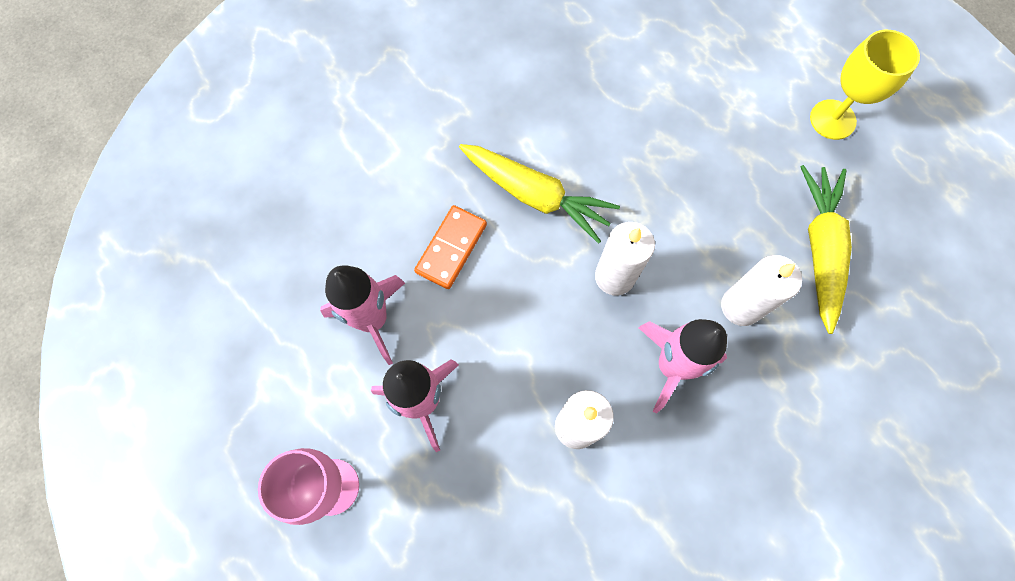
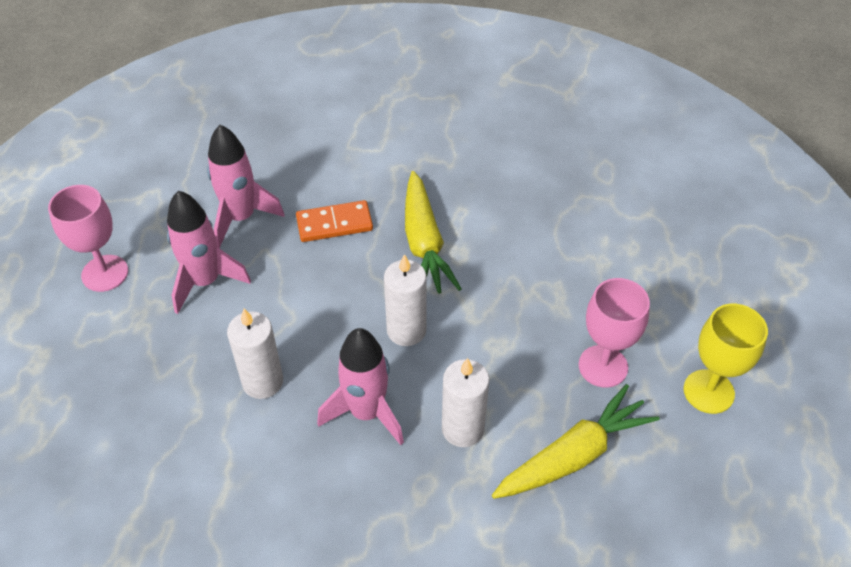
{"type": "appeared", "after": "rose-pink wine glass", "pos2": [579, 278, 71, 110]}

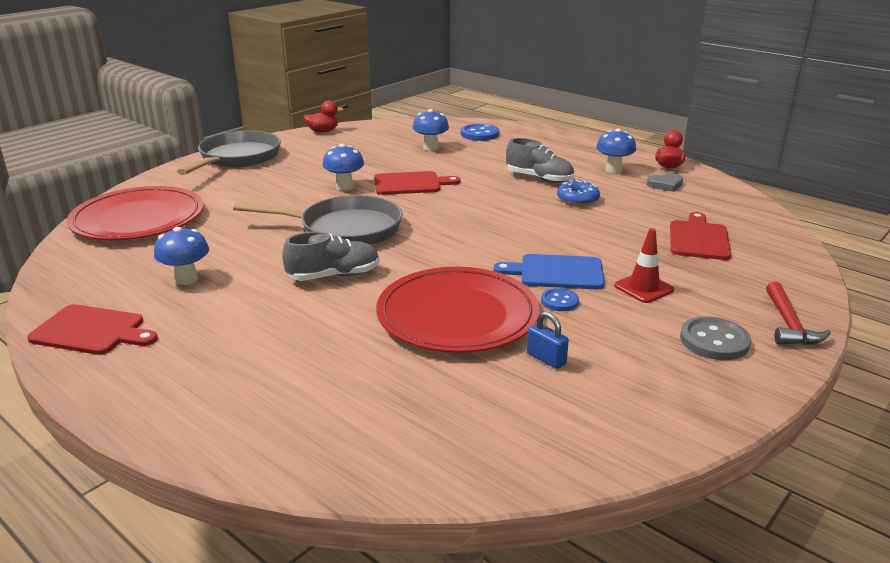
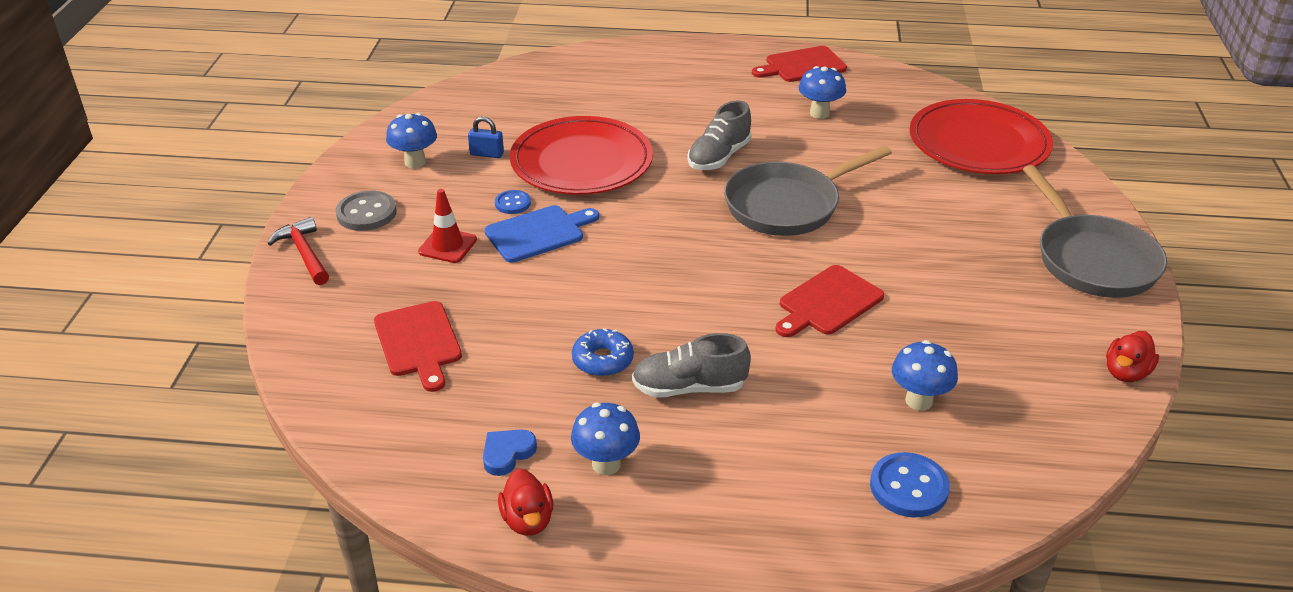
{"type": "relocated", "before": "royal blue fungus", "pos1": [323, 144, 41, 47], "pos2": [386, 113, 51, 55]}
{"type": "colour", "before": "ash-grey heart", "after": "royal blue heart", "pos1": [647, 173, 36, 19], "pos2": [483, 429, 54, 47]}

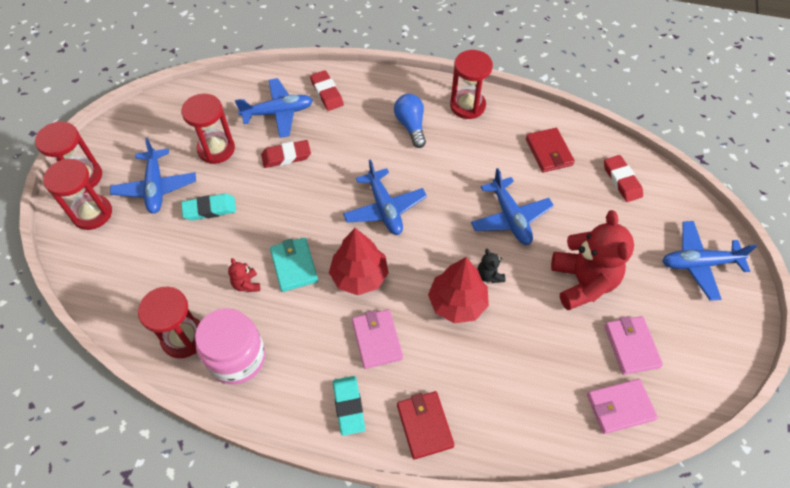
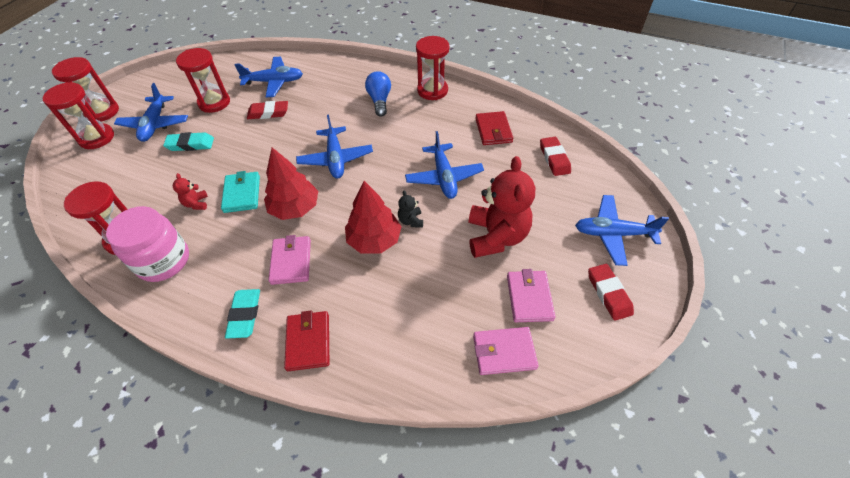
{"type": "relocated", "before": "crimson eraser", "pos1": [310, 70, 34, 41], "pos2": [588, 264, 46, 57]}

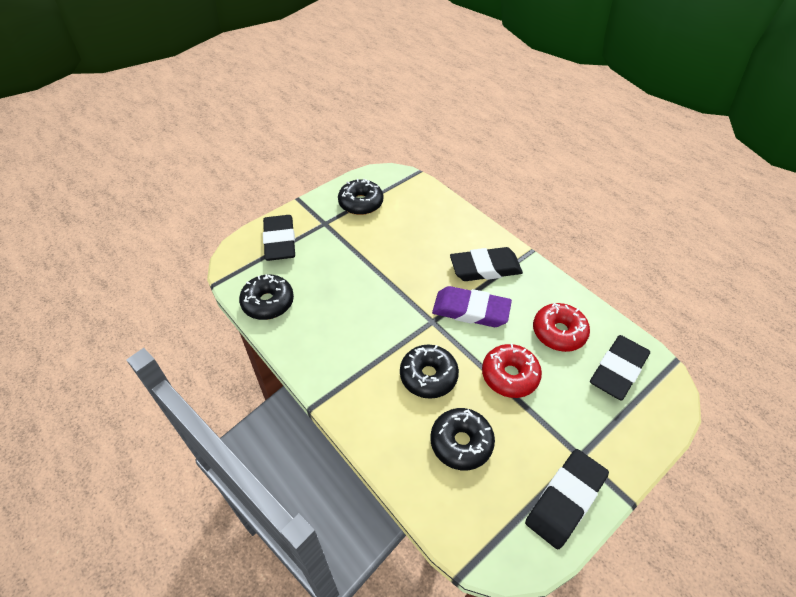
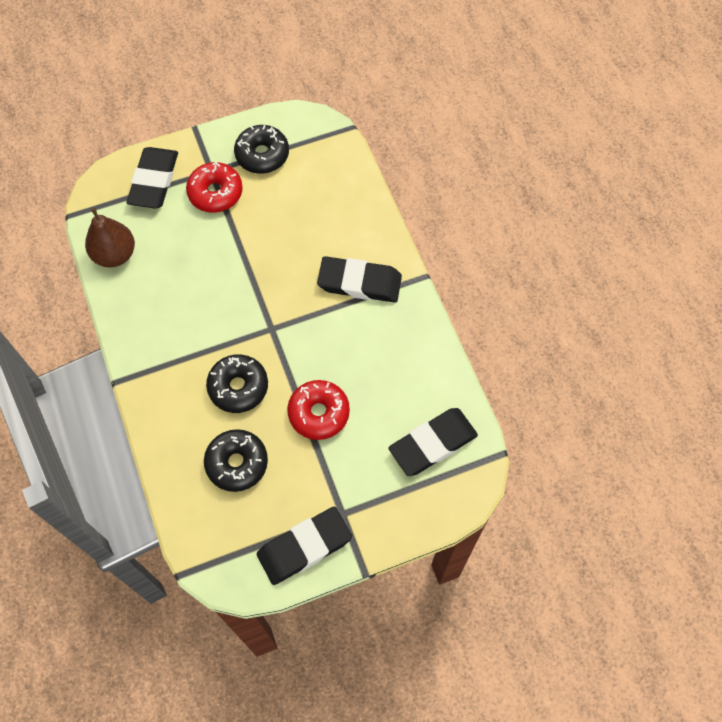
{"type": "exchanged", "before": "black donut", "after": "brown pear", "pos1": [239, 274, 55, 46], "pos2": [85, 207, 50, 60]}
{"type": "missing", "before": "royal purple eraser", "pos1": [432, 286, 80, 41]}
{"type": "relocated", "before": "crimson donut", "pos1": [533, 303, 57, 49], "pos2": [186, 162, 57, 51]}

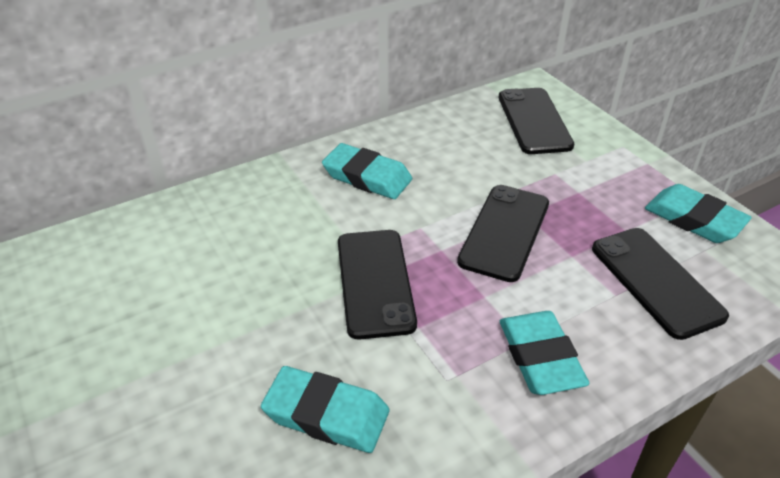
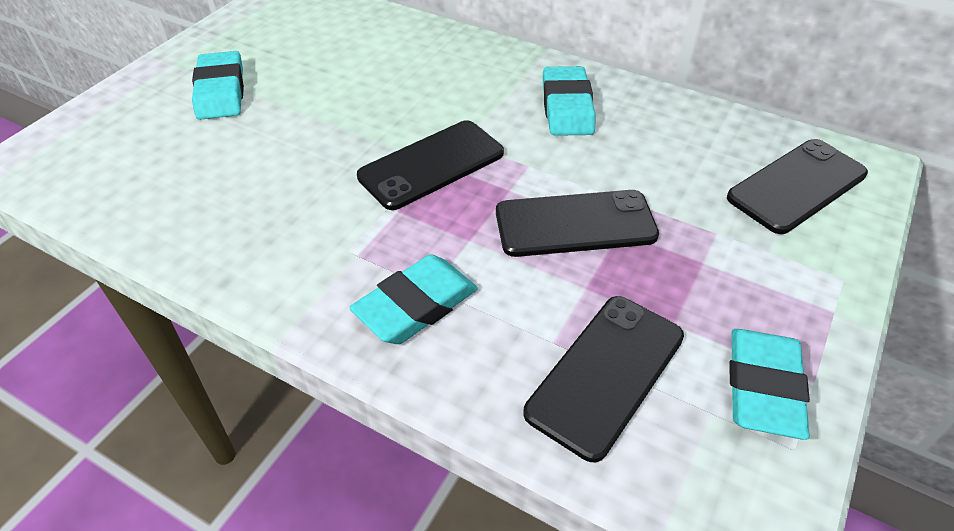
{"type": "relocated", "before": "turquoise eraser", "pos1": [261, 366, 129, 87], "pos2": [192, 51, 52, 69]}

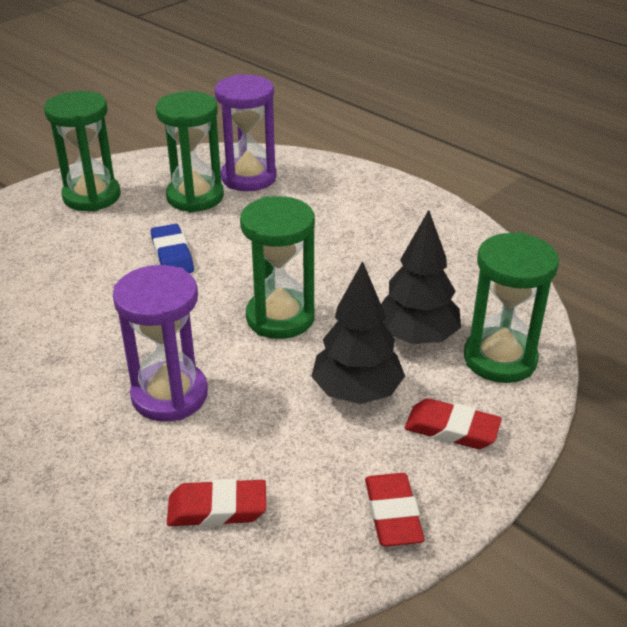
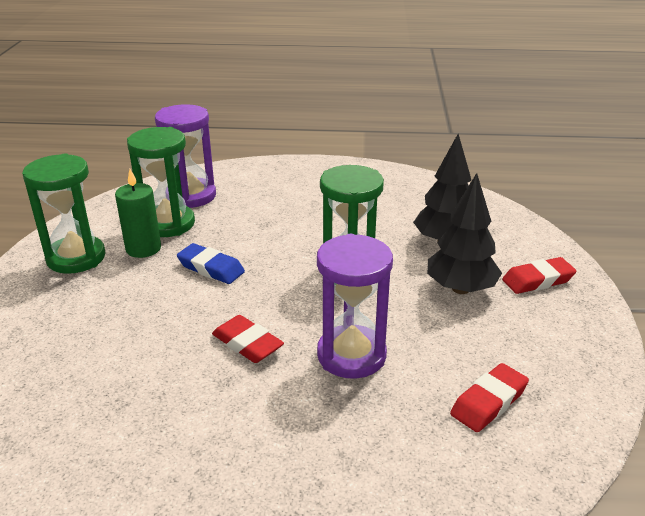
{"type": "missing", "before": "leaf-green sandglass", "pos1": [464, 232, 95, 151]}
{"type": "relocated", "before": "crimson eraser", "pos1": [365, 473, 60, 73], "pos2": [212, 315, 72, 48]}
{"type": "appeared", "after": "leaf-green wax candle", "pos2": [115, 169, 46, 89]}

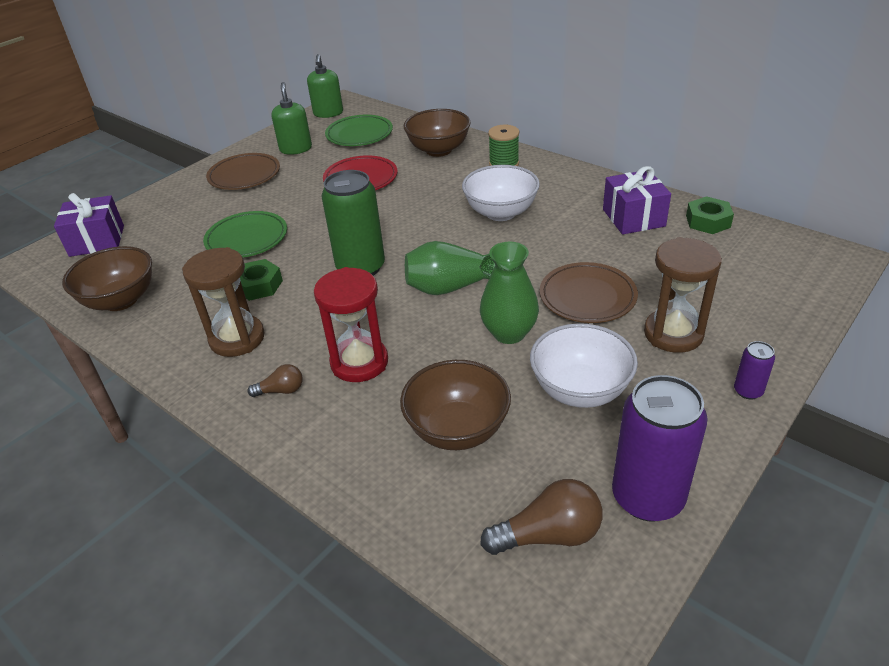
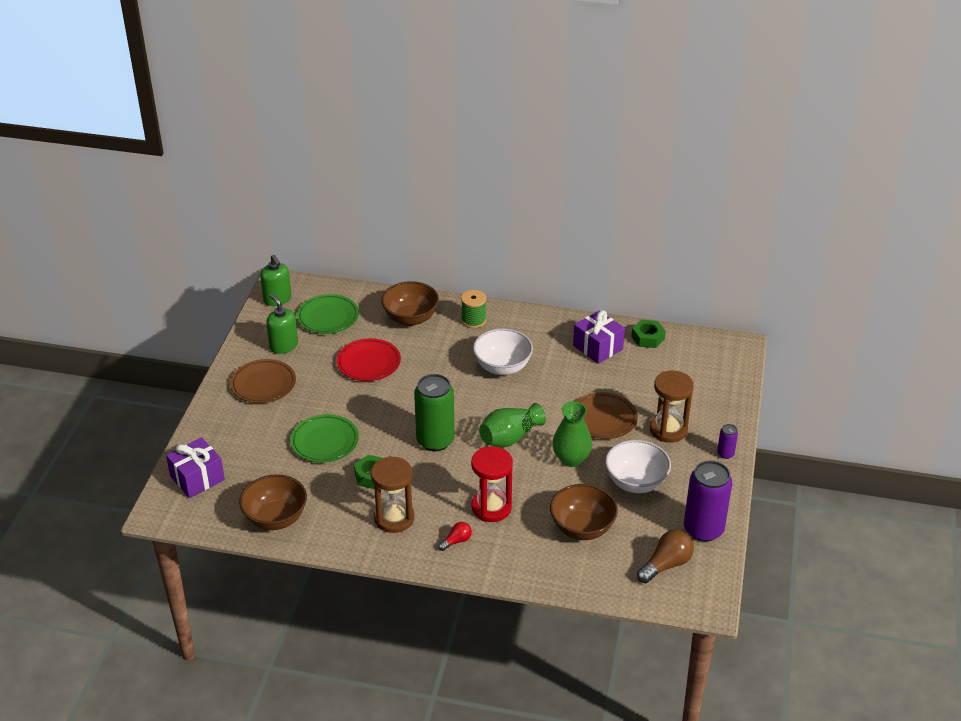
{"type": "colour", "before": "brown light bulb", "after": "crimson light bulb", "pos1": [247, 364, 55, 33], "pos2": [438, 522, 34, 29]}

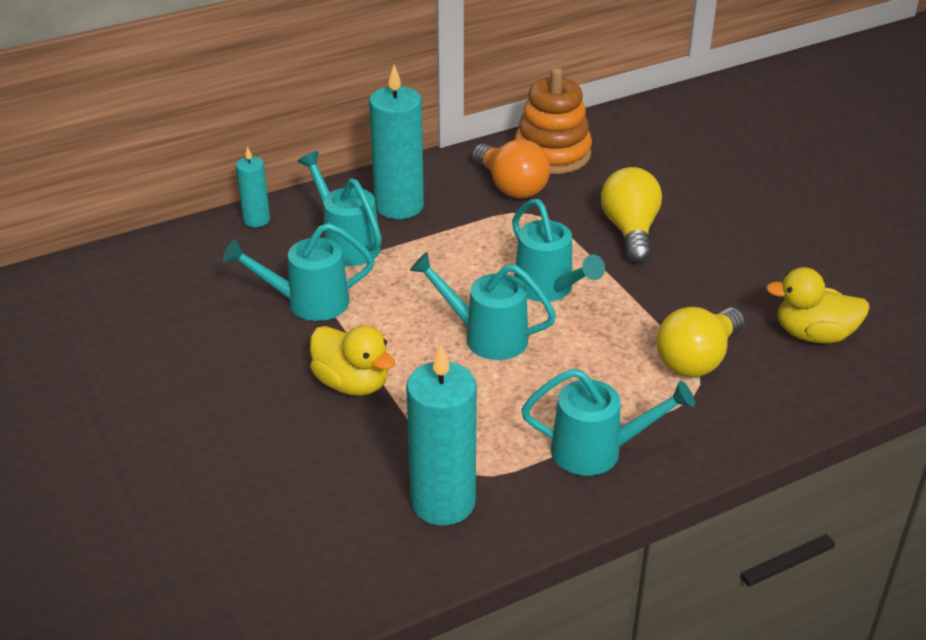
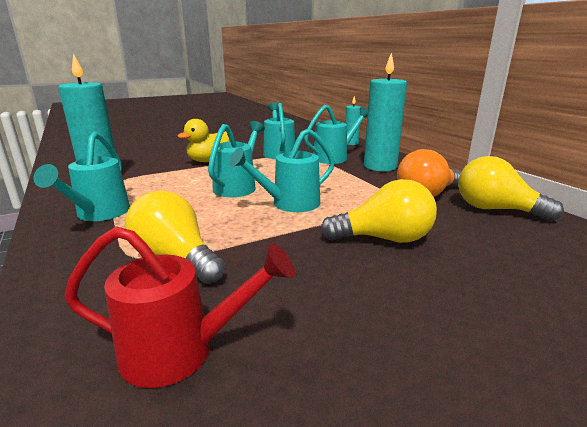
{"type": "exchanged", "before": "bright orange ring stacker", "after": "yellow light bulb", "pos1": [514, 68, 78, 106], "pos2": [458, 156, 106, 65]}
{"type": "exchanged", "before": "yellow rubber duck", "after": "crimson watering pot", "pos1": [766, 267, 104, 76], "pos2": [64, 226, 231, 162]}

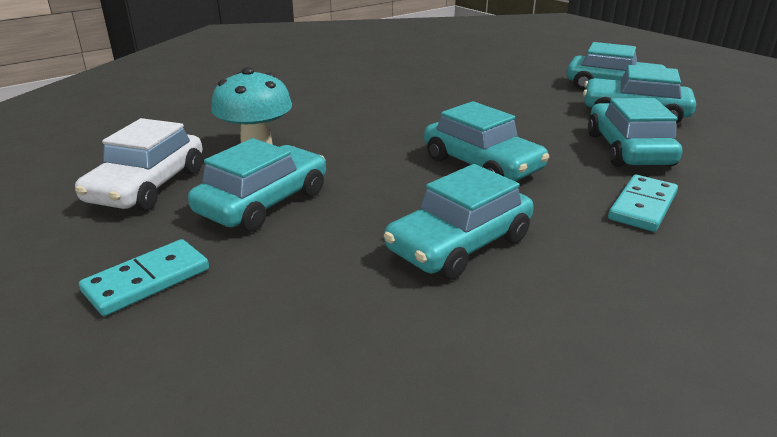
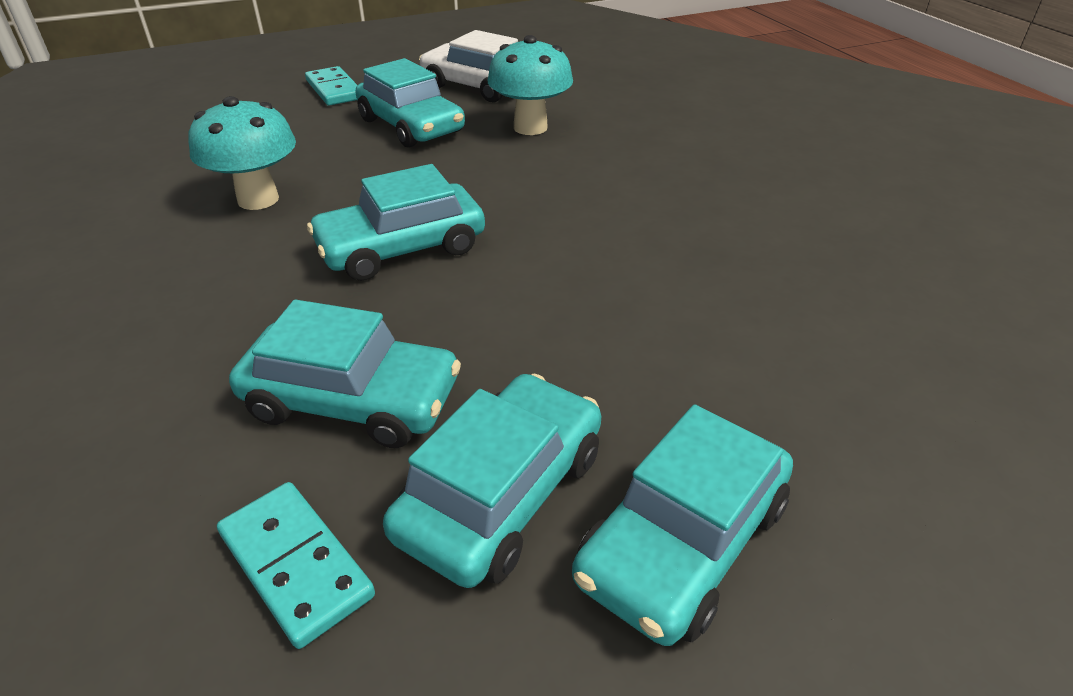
{"type": "exchanged", "before": "turquoise car", "after": "turquoise fungus", "pos1": [384, 164, 150, 116], "pos2": [188, 96, 108, 114]}
{"type": "relocated", "before": "turquoise domino", "pos1": [608, 175, 70, 57], "pos2": [217, 482, 158, 167]}

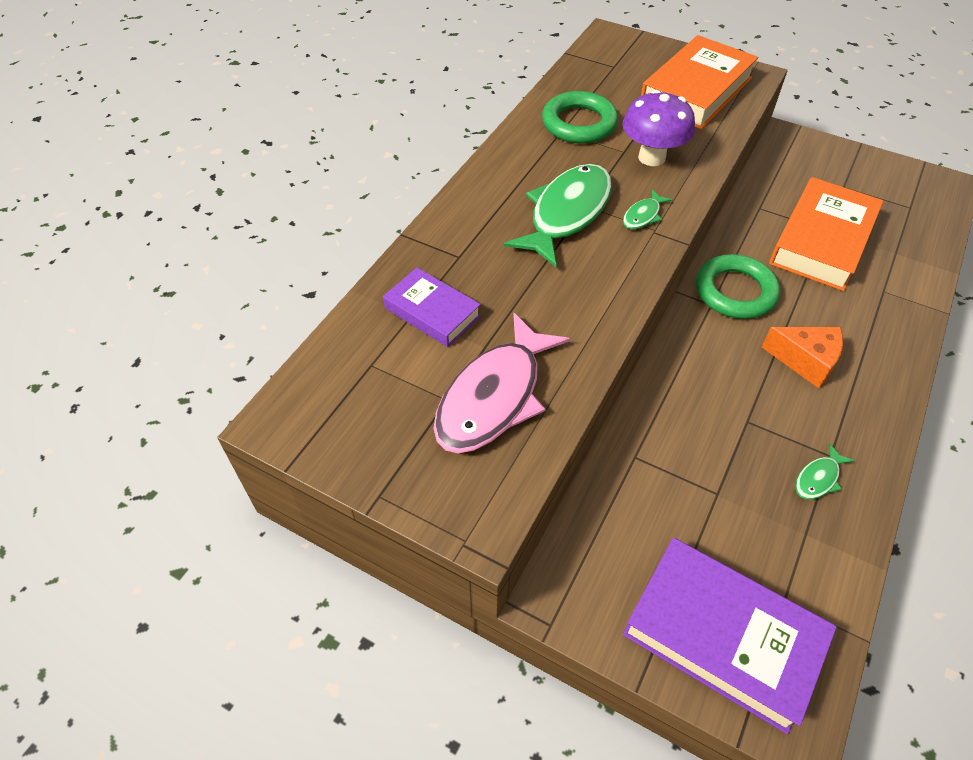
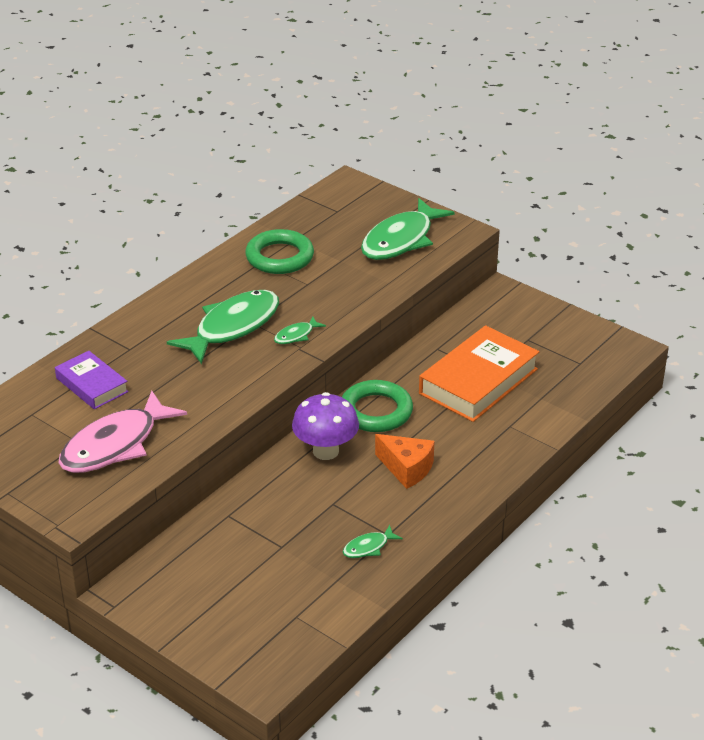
{"type": "exchanged", "before": "bright orange book", "after": "leaf-green fish figure", "pos1": [641, 35, 117, 94], "pos2": [361, 198, 93, 62]}
{"type": "relocated", "before": "royal purple fungus", "pos1": [623, 90, 72, 76], "pos2": [292, 392, 67, 68]}
{"type": "missing", "before": "royal purple book", "pos1": [623, 538, 214, 196]}

